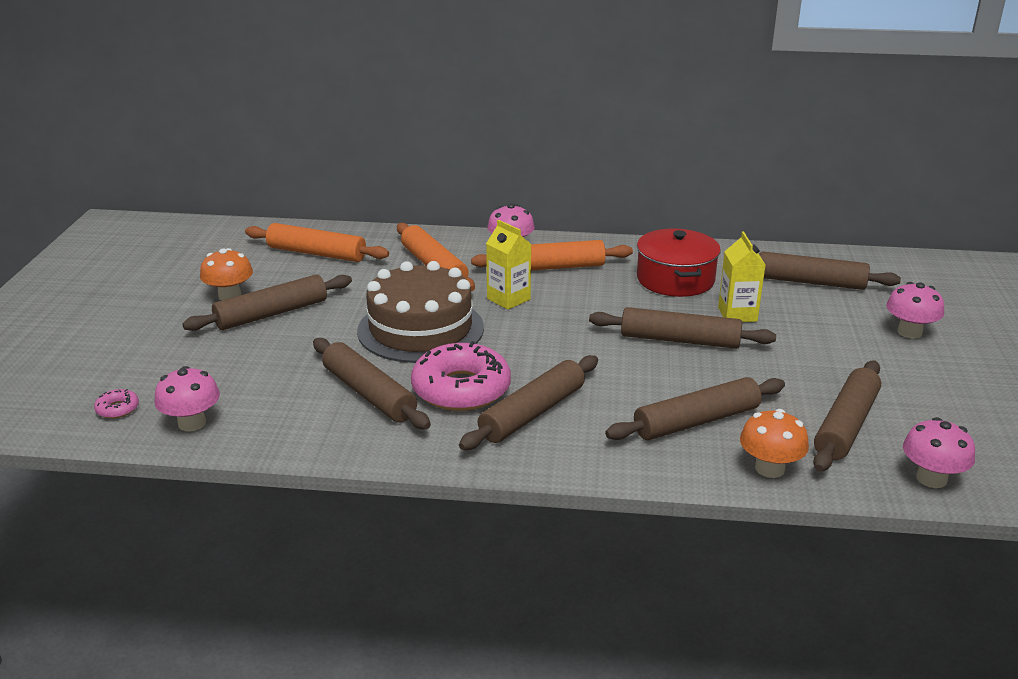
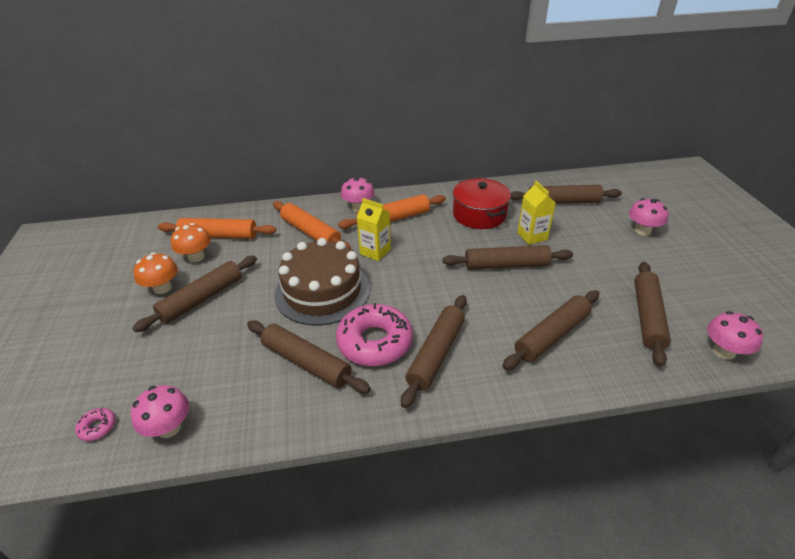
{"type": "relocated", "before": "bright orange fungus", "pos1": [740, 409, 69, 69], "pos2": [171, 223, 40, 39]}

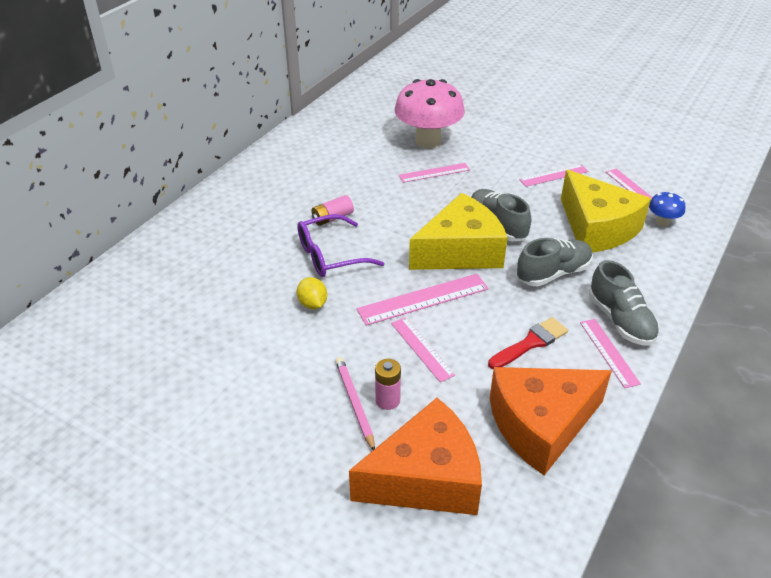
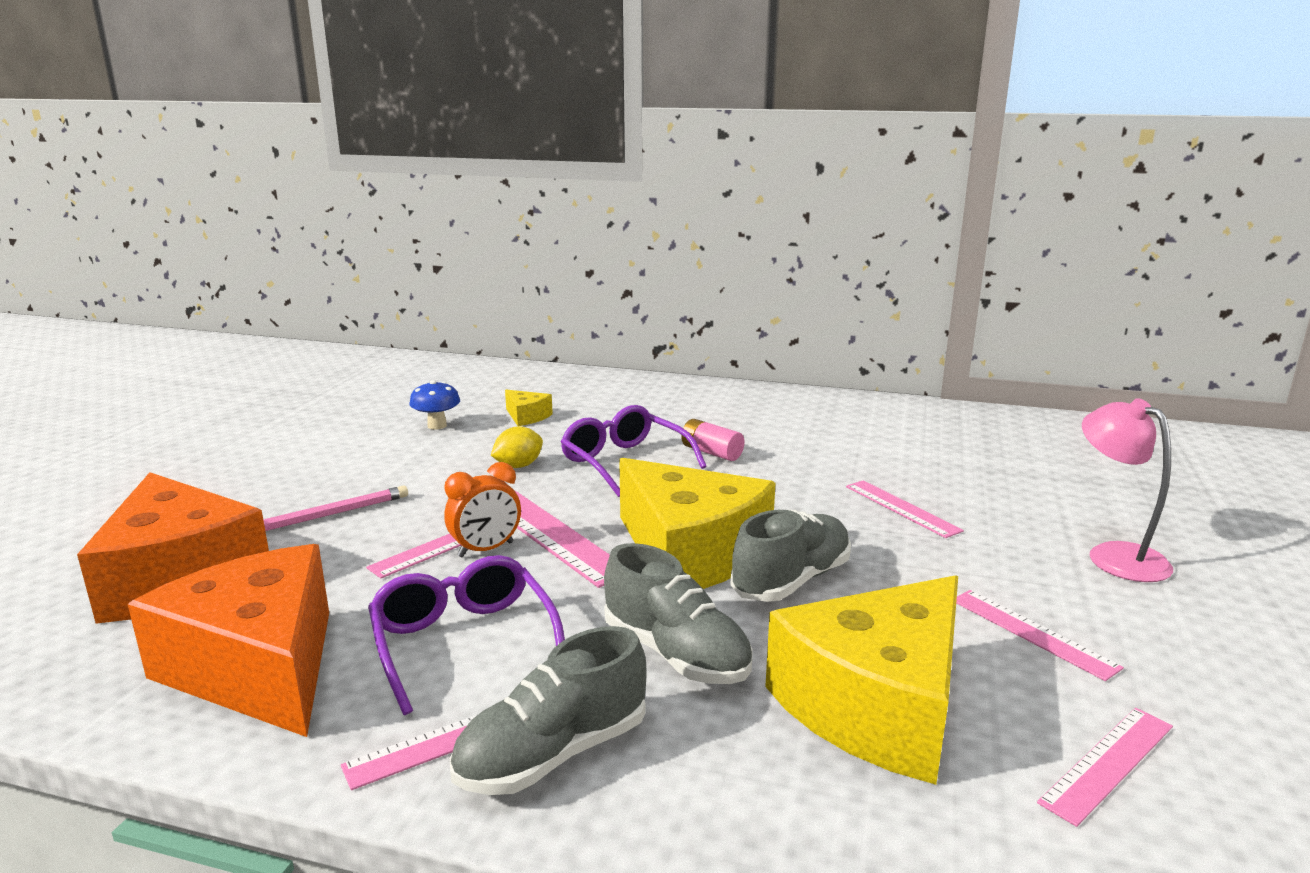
{"type": "missing", "before": "rose-pink fungus", "pos1": [395, 79, 70, 69]}
{"type": "relocated", "before": "royal blue fungus", "pos1": [649, 192, 36, 35], "pos2": [409, 380, 51, 50]}
{"type": "exchanged", "before": "crimson paint brush", "after": "royal purple spectacles", "pos1": [488, 317, 80, 52], "pos2": [368, 555, 197, 160]}
{"type": "missing", "before": "rose-pink AA battery", "pos1": [375, 359, 26, 51]}
{"type": "appeared", "after": "yellow cheese wedge", "pos2": [505, 390, 48, 36]}
{"type": "appeared", "after": "rose-pink lamp", "pos2": [1082, 398, 91, 184]}
{"type": "appeared", "after": "bright orange bedside clock", "pos2": [444, 462, 77, 96]}

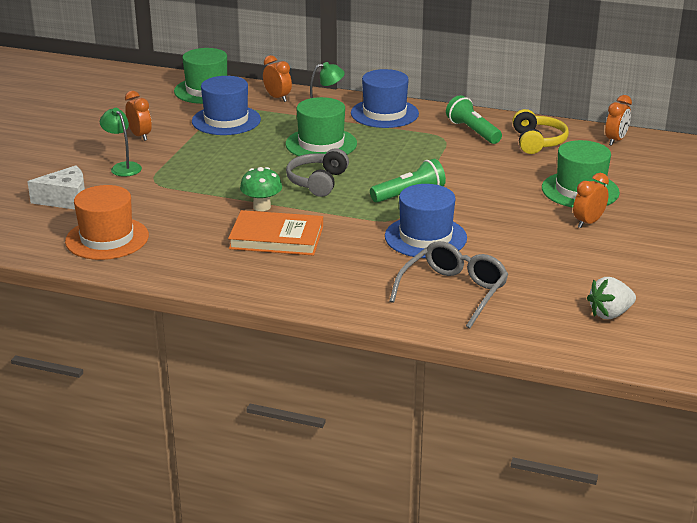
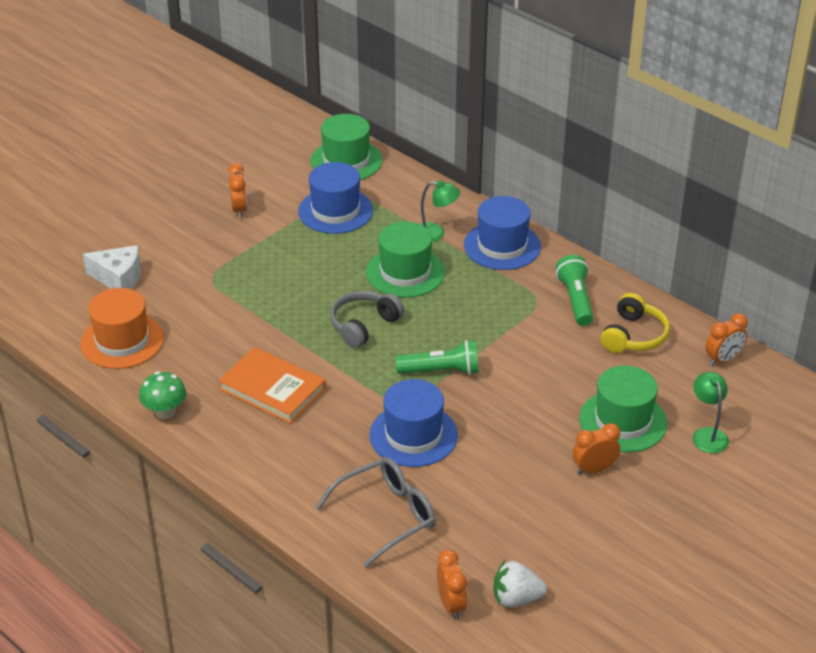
{"type": "relocated", "before": "bright orange bedside clock", "pos1": [263, 55, 29, 47], "pos2": [437, 549, 31, 71]}
{"type": "relocated", "before": "leaf-green lamp", "pos1": [100, 108, 42, 69], "pos2": [692, 372, 37, 81]}
{"type": "relocated", "before": "leaf-green fungus", "pos1": [240, 167, 42, 44], "pos2": [139, 372, 47, 47]}

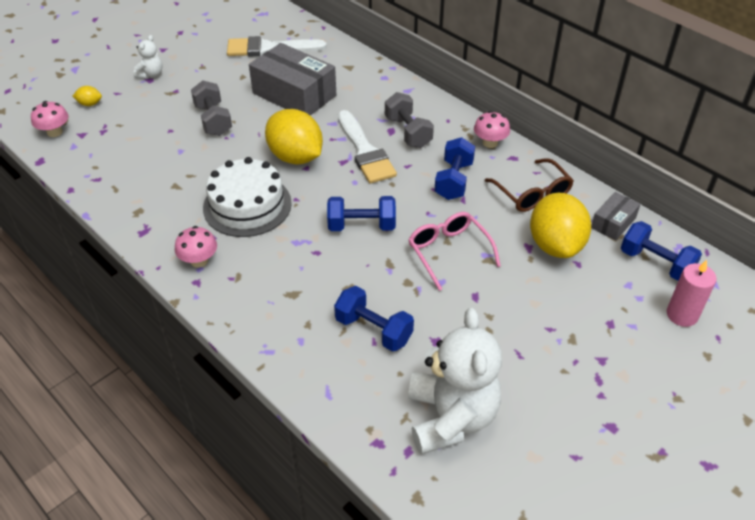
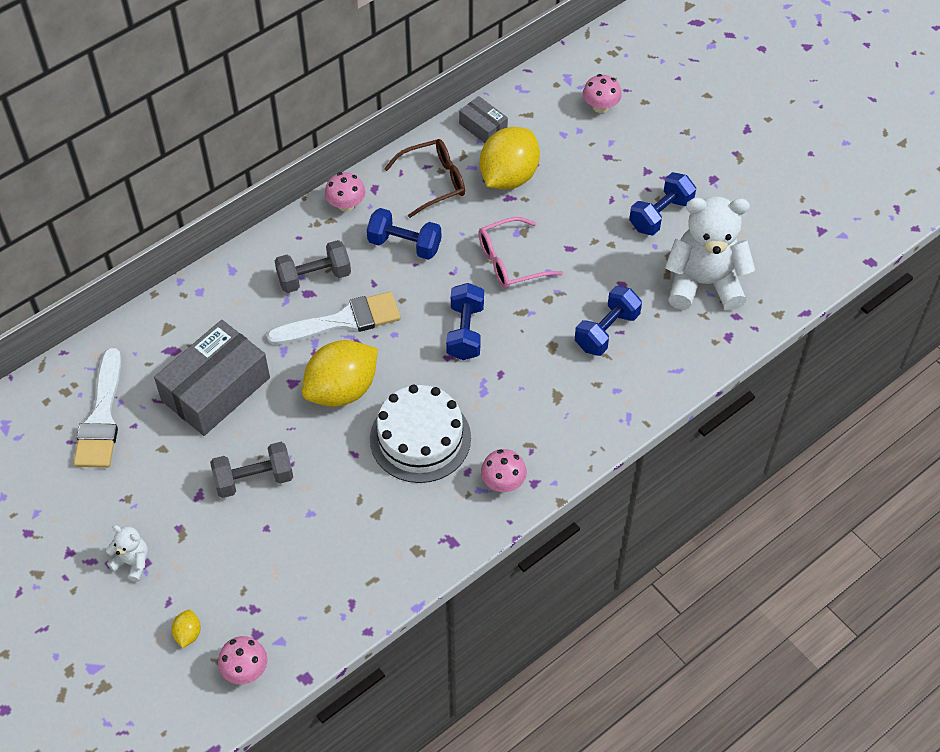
{"type": "spun", "before": "yellow citrus fruit", "pos1": [530, 193, 61, 65], "pos2": [480, 127, 60, 63], "turn": -60}
{"type": "relocated", "before": "royal blue hand weight", "pos1": [621, 221, 81, 60], "pos2": [629, 172, 67, 63]}
{"type": "exchanged", "before": "rose-pink wax candle", "after": "rose-pink fungus", "pos1": [667, 260, 50, 67], "pos2": [583, 74, 39, 39]}

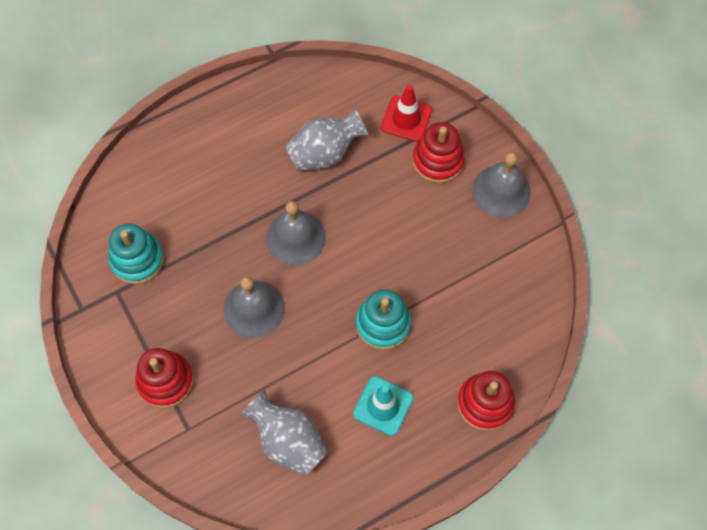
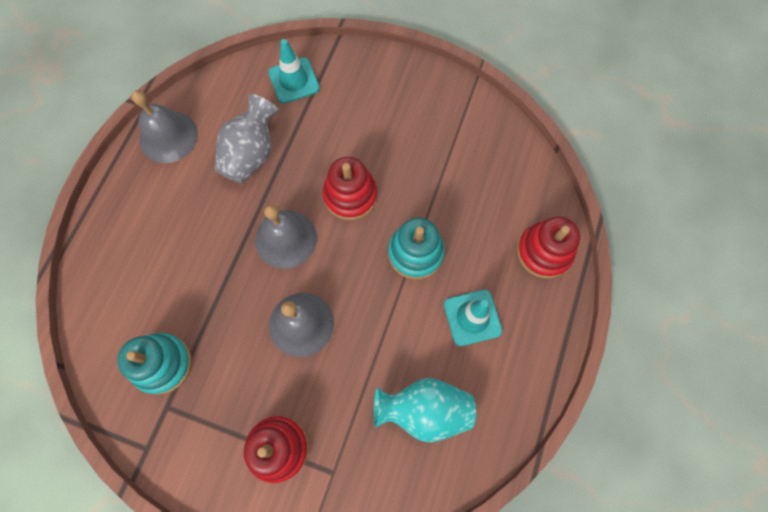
{"type": "colour", "before": "crimson traffic cone", "after": "turquoise traffic cone", "pos1": [381, 85, 51, 57], "pos2": [268, 39, 52, 64]}
{"type": "relocated", "before": "crimson ring stacker", "pos1": [413, 122, 52, 61], "pos2": [323, 157, 54, 63]}
{"type": "relocated", "before": "ash-grey bell", "pos1": [472, 152, 59, 66], "pos2": [131, 90, 67, 73]}
{"type": "colour", "before": "ash-grey vase", "after": "turquoise vase", "pos1": [240, 390, 88, 86], "pos2": [374, 378, 102, 65]}

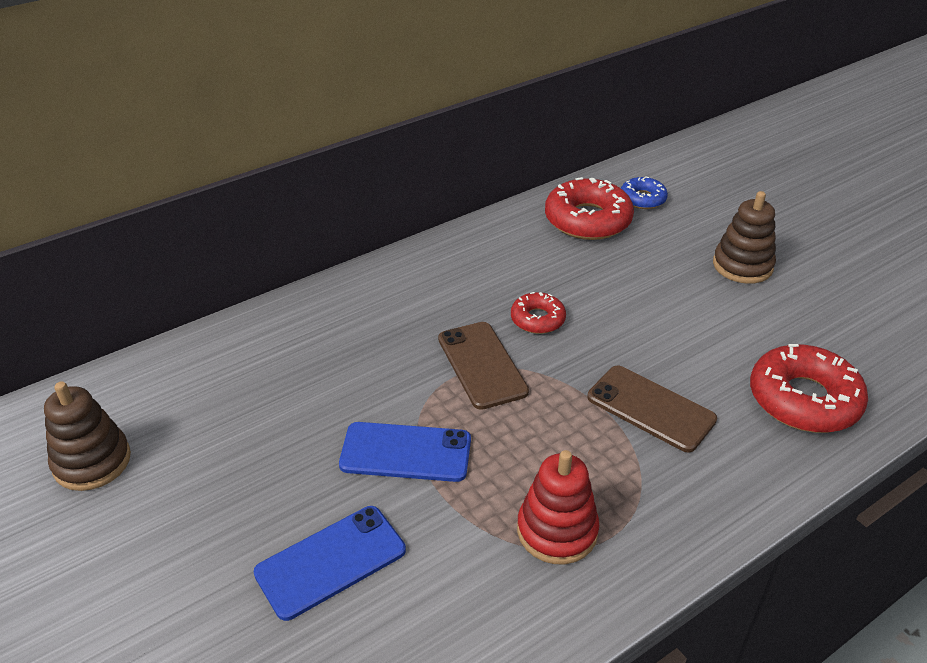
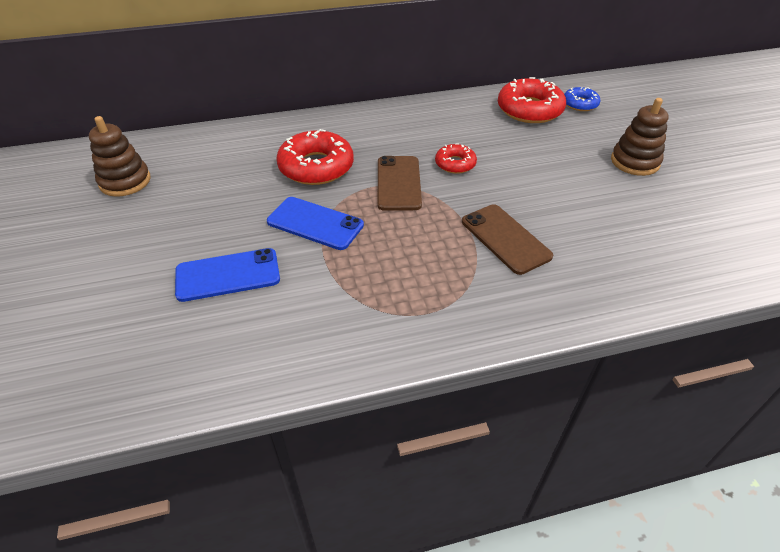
{"type": "relocated", "before": "crimson donut", "pos1": [750, 344, 118, 89], "pos2": [276, 129, 78, 56]}
{"type": "missing", "before": "crimson ring stacker", "pos1": [517, 450, 82, 115]}

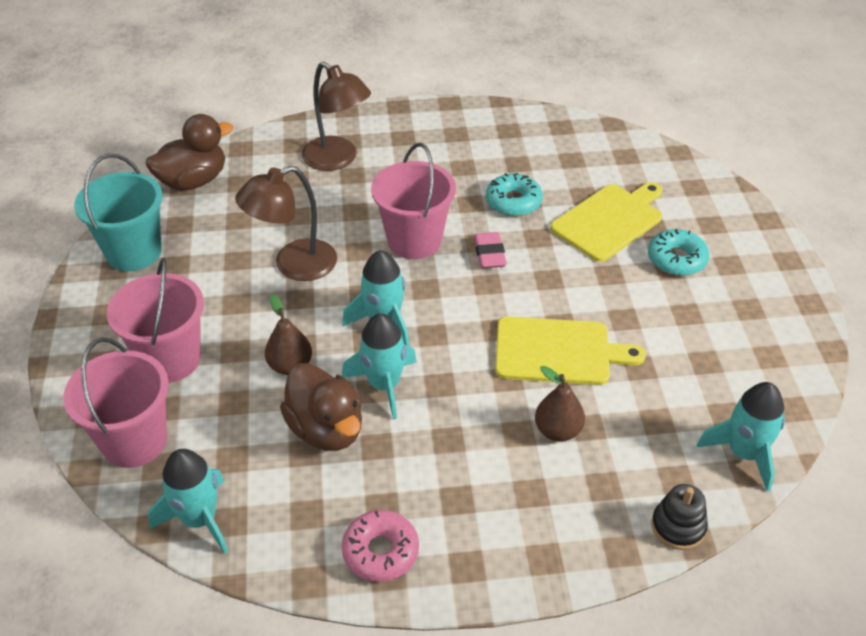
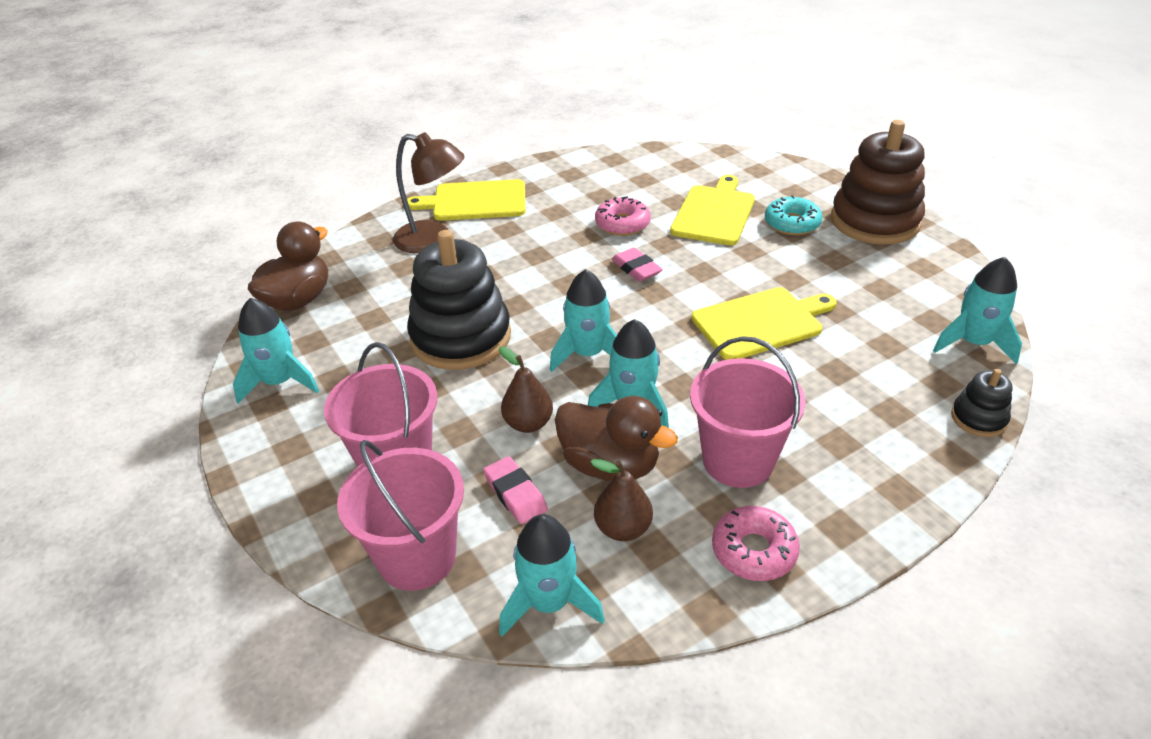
{"type": "relocated", "before": "rose-pink sand bucket", "pos1": [371, 143, 85, 116], "pos2": [690, 336, 116, 152]}
{"type": "exchanged", "before": "turquoise sand bucket", "after": "turquoise toy rocket", "pos1": [74, 154, 88, 117], "pos2": [233, 298, 86, 106]}
{"type": "exchanged", "before": "brown lamp", "after": "black ring stacker", "pos1": [235, 166, 102, 115], "pos2": [407, 230, 104, 140]}
{"type": "colour", "before": "turquoise donut", "after": "rose-pink donut", "pos1": [486, 173, 57, 44], "pos2": [595, 196, 55, 40]}
{"type": "relocated", "before": "brown pear", "pos1": [535, 366, 50, 76], "pos2": [591, 459, 62, 82]}
{"type": "appeared", "after": "brown ring stacker", "pos2": [831, 120, 94, 125]}
{"type": "appeared", "after": "yellow chopping board", "pos2": [407, 179, 119, 42]}
{"type": "appeared", "after": "rose-pink eraser", "pos2": [483, 456, 65, 68]}

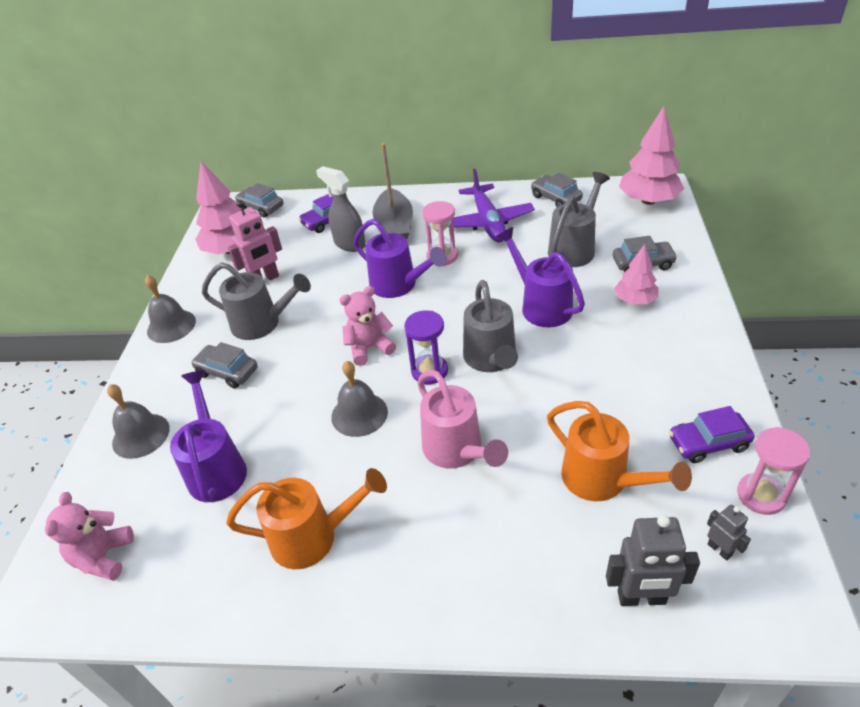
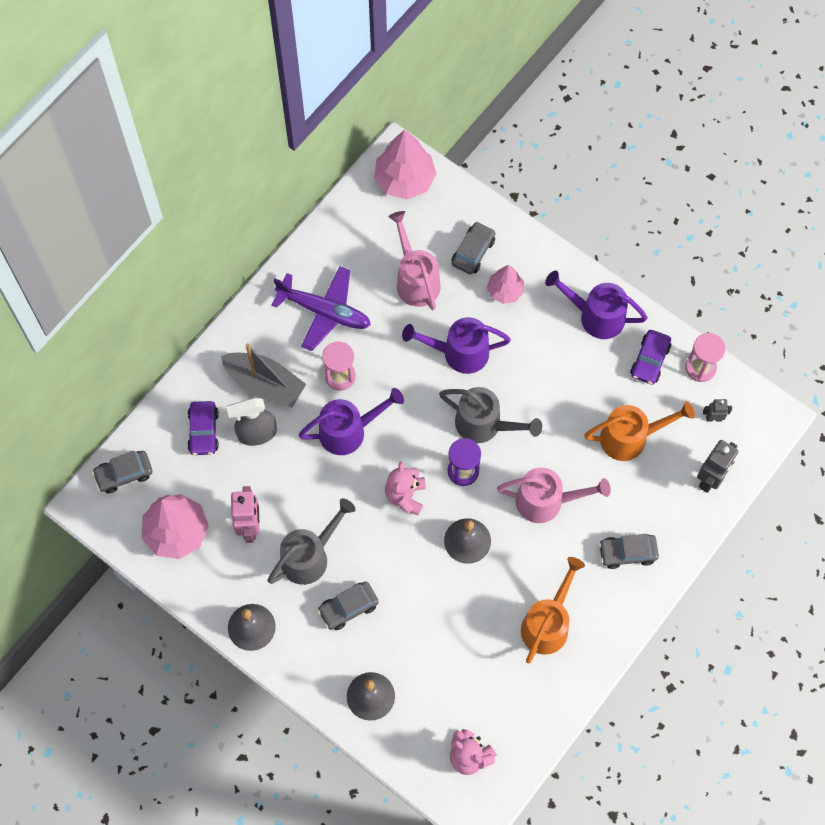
{"type": "colour", "before": "ash-grey watering pot", "after": "rose-pink watering pot", "pos1": [548, 172, 62, 95], "pos2": [388, 211, 53, 99]}
{"type": "relocated", "before": "ash-grey car", "pos1": [531, 173, 52, 34], "pos2": [599, 534, 60, 35]}
{"type": "relocated", "before": "royal purple watering pot", "pos1": [170, 371, 77, 131], "pos2": [545, 271, 103, 68]}

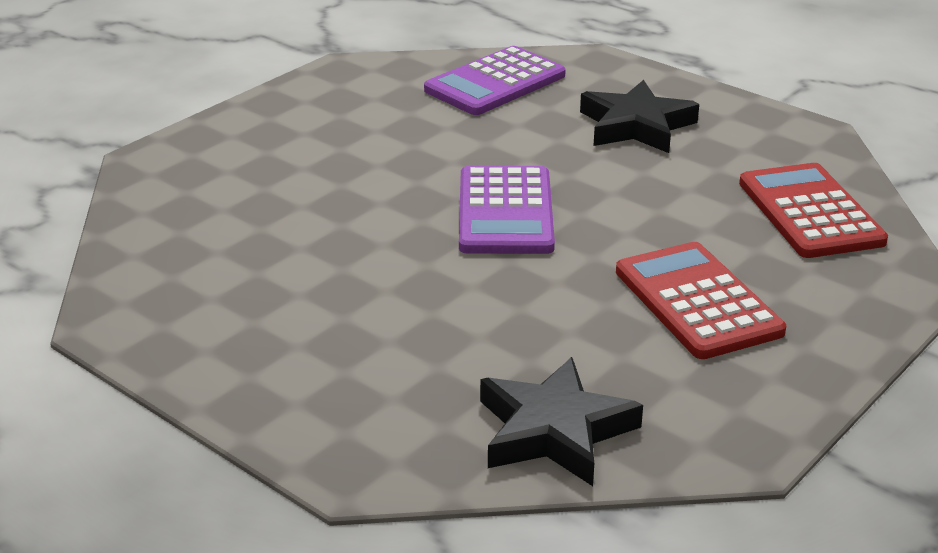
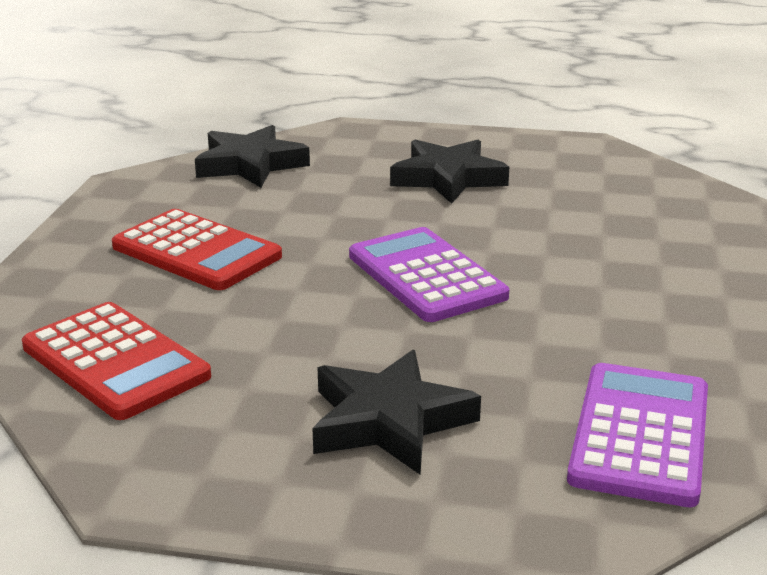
{"type": "appeared", "after": "black five-pointed star", "pos2": [390, 140, 119, 64]}

